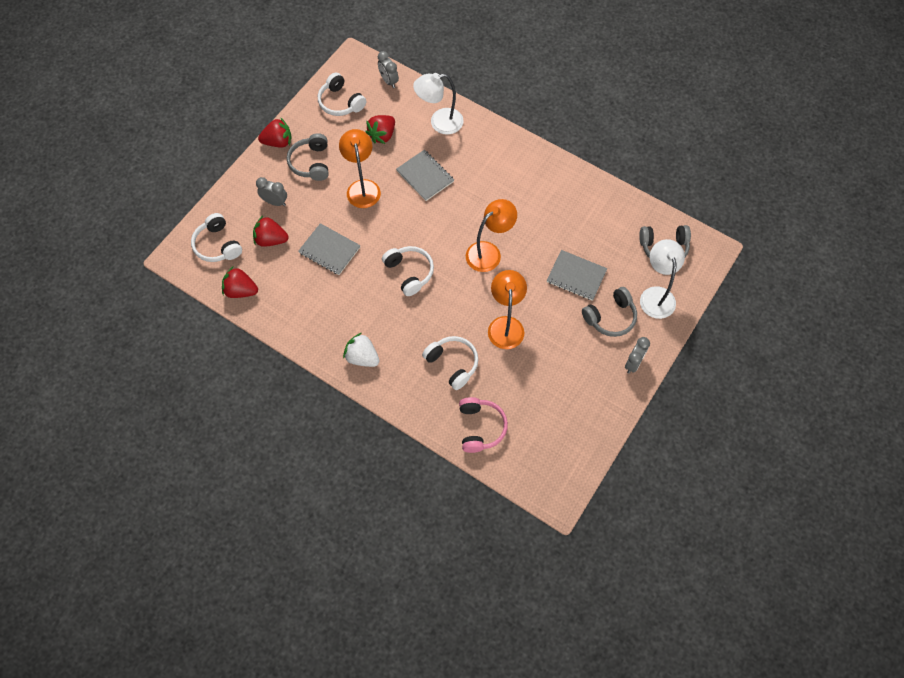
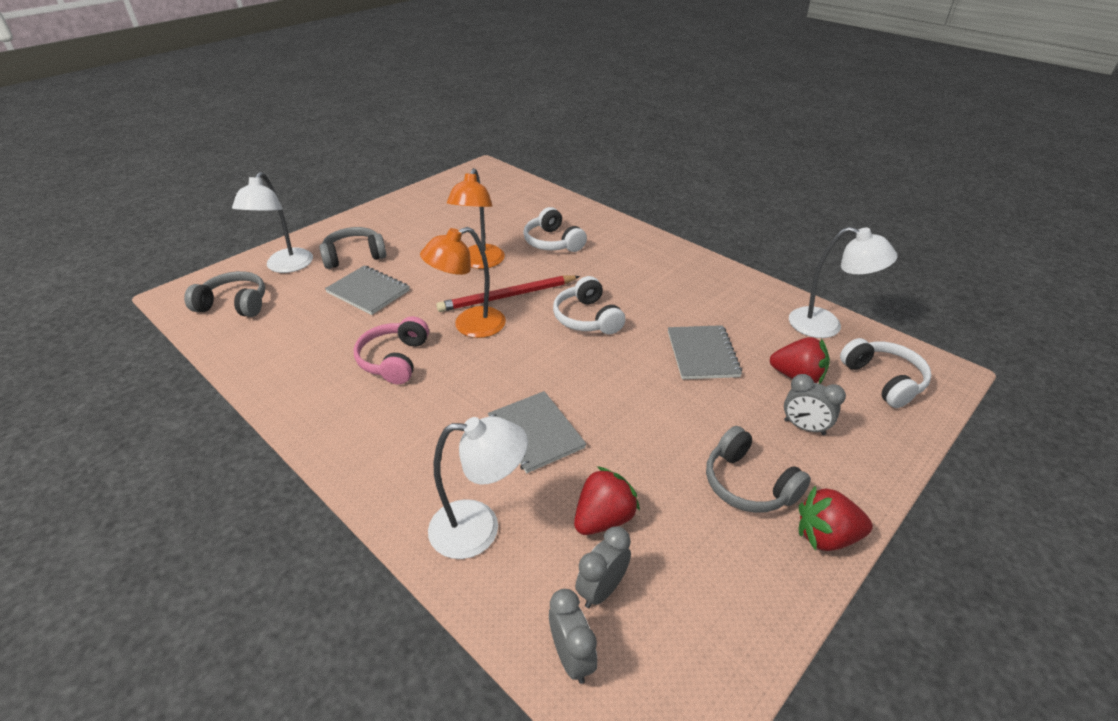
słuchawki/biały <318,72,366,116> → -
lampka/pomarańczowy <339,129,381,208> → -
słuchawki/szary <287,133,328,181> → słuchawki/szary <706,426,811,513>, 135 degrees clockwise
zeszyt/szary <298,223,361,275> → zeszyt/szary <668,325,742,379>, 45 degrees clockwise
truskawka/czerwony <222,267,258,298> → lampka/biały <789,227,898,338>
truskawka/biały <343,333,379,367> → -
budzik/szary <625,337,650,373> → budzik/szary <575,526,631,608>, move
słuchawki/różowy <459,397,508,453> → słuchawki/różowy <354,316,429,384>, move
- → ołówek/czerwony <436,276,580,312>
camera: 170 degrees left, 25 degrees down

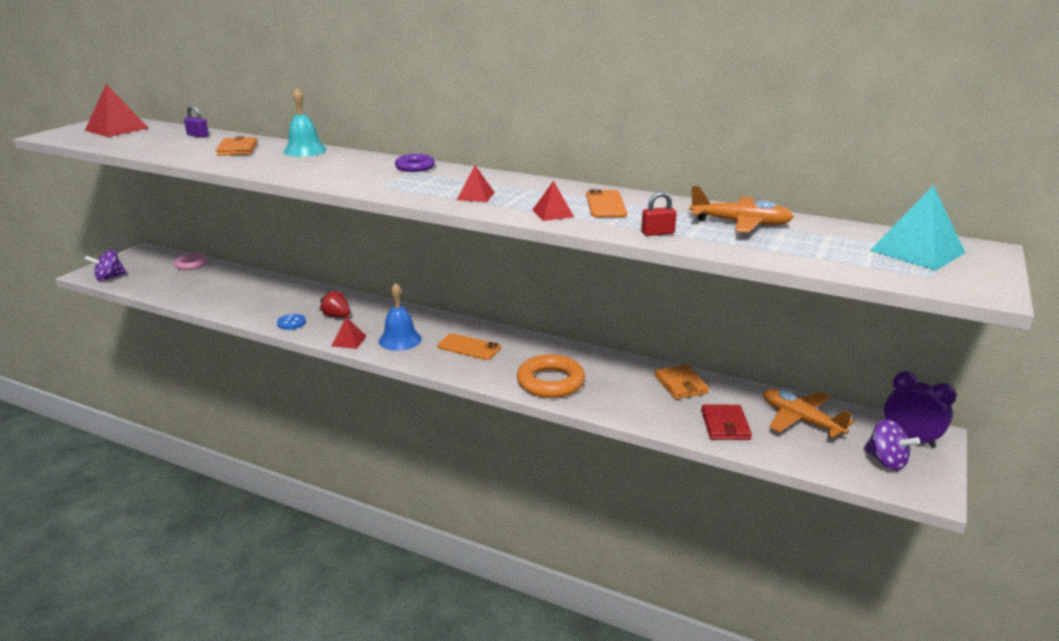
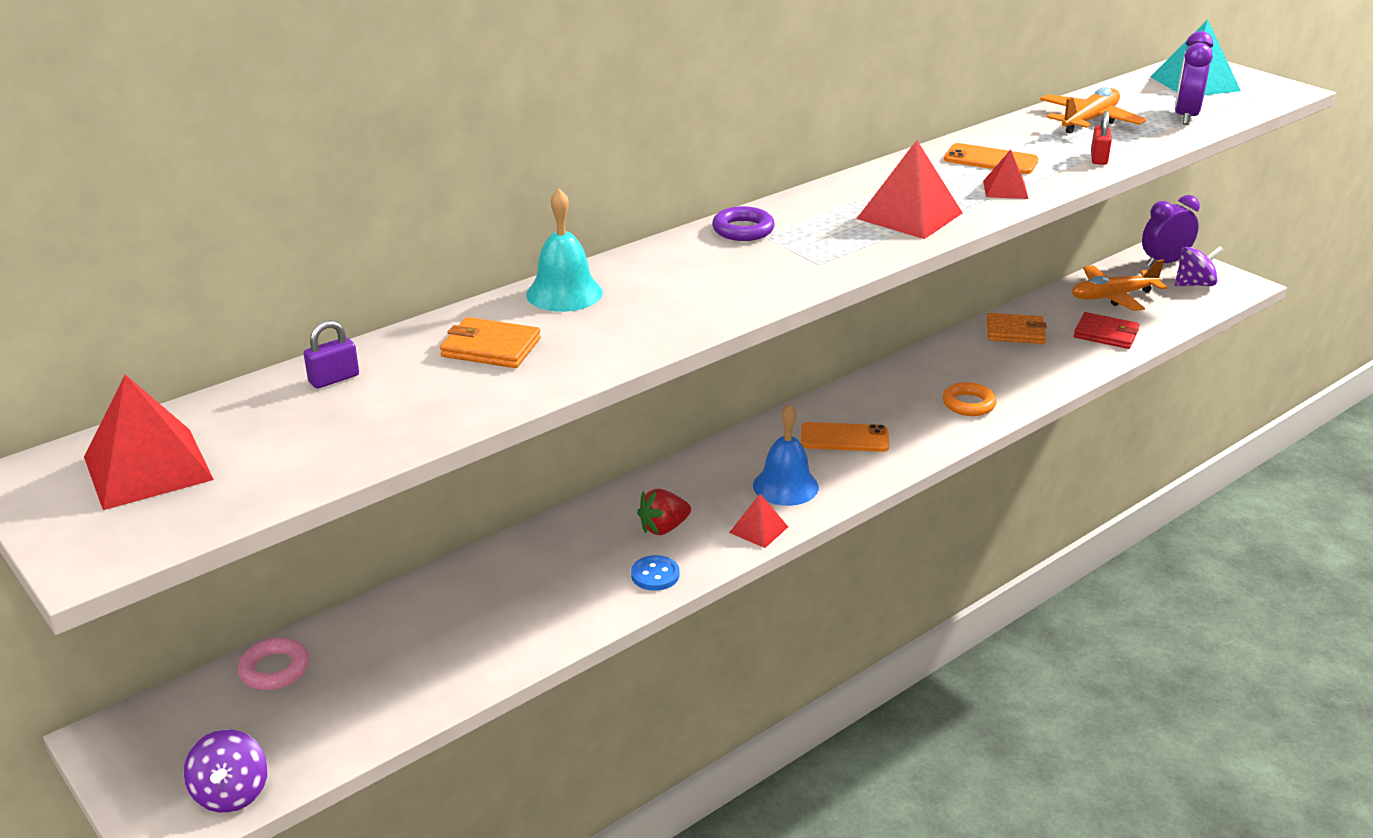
piramida/czerwony <457,166,495,202> → piramida/czerwony <857,140,963,239>, x1.80
telefon/pomarańczowy <437,333,501,360> → telefon/pomarańczowy <801,422,889,452>, 45 degrees clockwise
pierścień/pomarańczowy <517,354,585,398> → pierścień/pomarańczowy <942,382,997,416>, x0.61
- → budzik/fioletowy <1175,31,1213,125>
camera: 65 degrees left, 5 degrees up

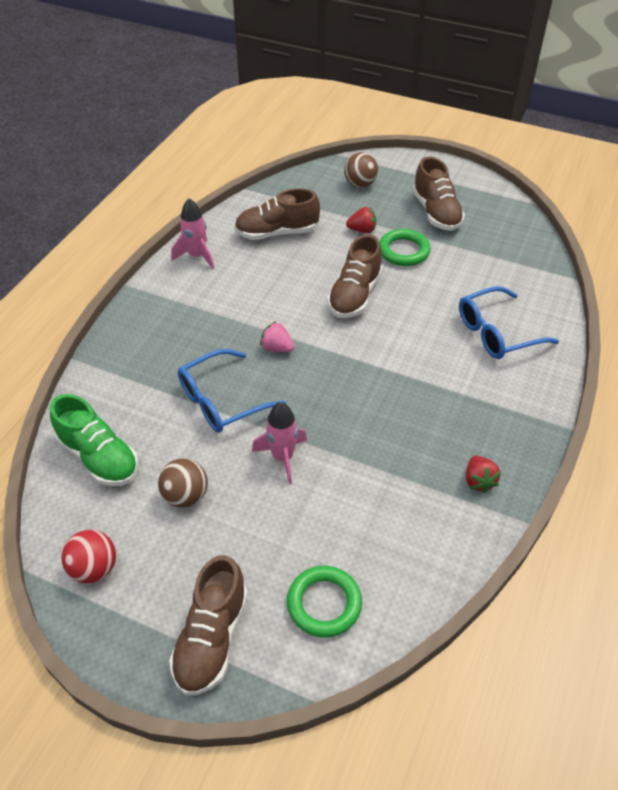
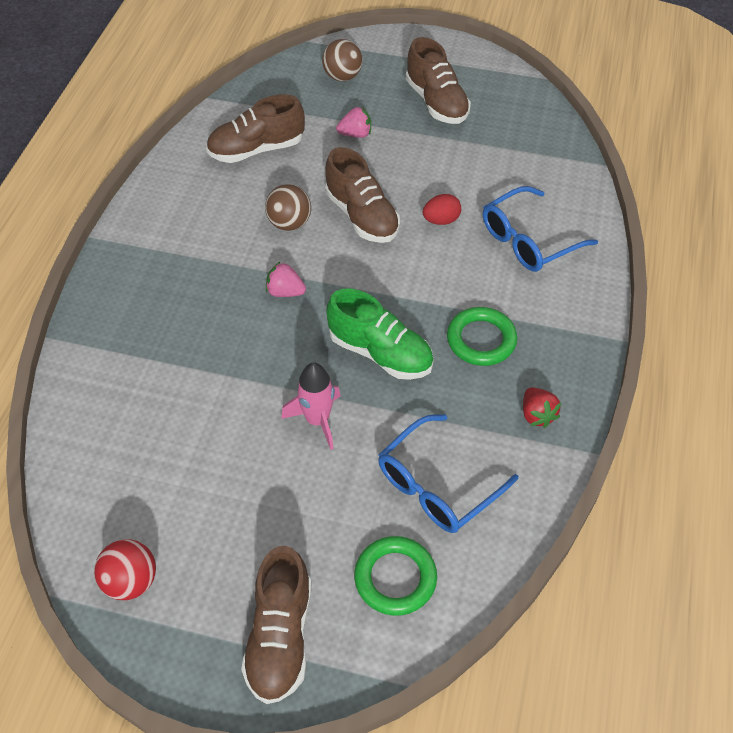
rakieta/różowy <171,198,214,269> → -
truskawka/czerwony <346,207,377,233> → truskawka/różowy <336,106,371,138>
pierścień/zielony <379,229,431,266> → pierścień/zielony <447,307,517,366>, move
but/brązowy <327,235,382,318> → but/brązowy <325,147,400,243>, 45 degrees counterclockwise
okulary/niebieski <178,349,287,433> → okulary/niebieski <378,414,519,533>, move
but/zielony <50,394,139,486> → but/zielony <326,289,434,380>, move
piłka/brązowy <158,458,208,508> → piłka/brązowy <265,184,311,231>, move
- → jajko/czerwony <423,194,461,225>
camera: 10 degrees left, 5 degrees up

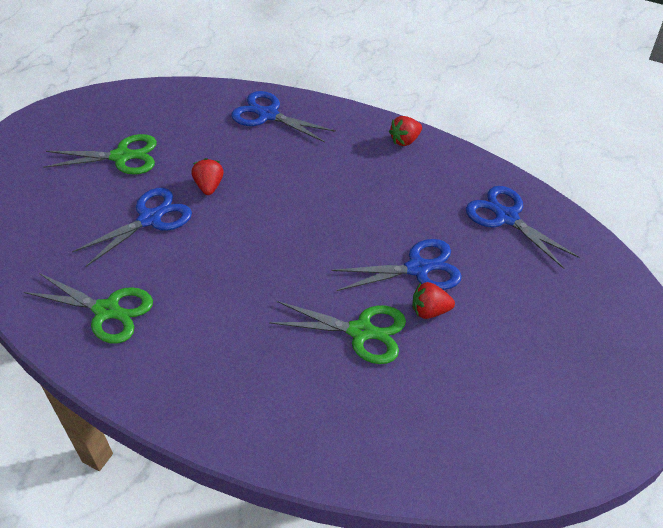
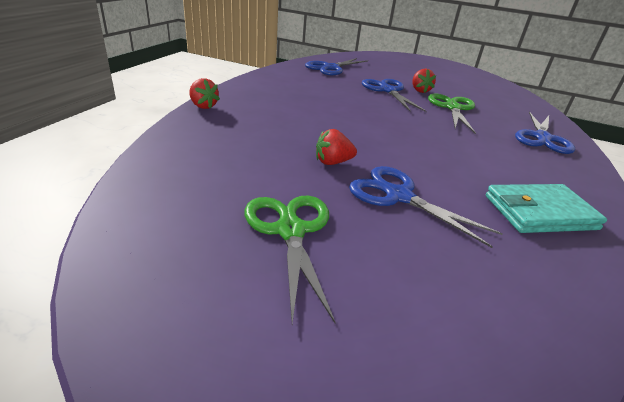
nożyczki/niebieski <231,91,336,142> → nożyczki/niebieski <515,112,575,154>, move
truskawka/czerwony <389,116,422,146> → truskawka/czerwony <189,78,220,109>, move
nożyczki/zielony <24,273,153,344> → portfel/turkusowy <486,184,607,233>
camera: 100 degrees left, 15 degrees down

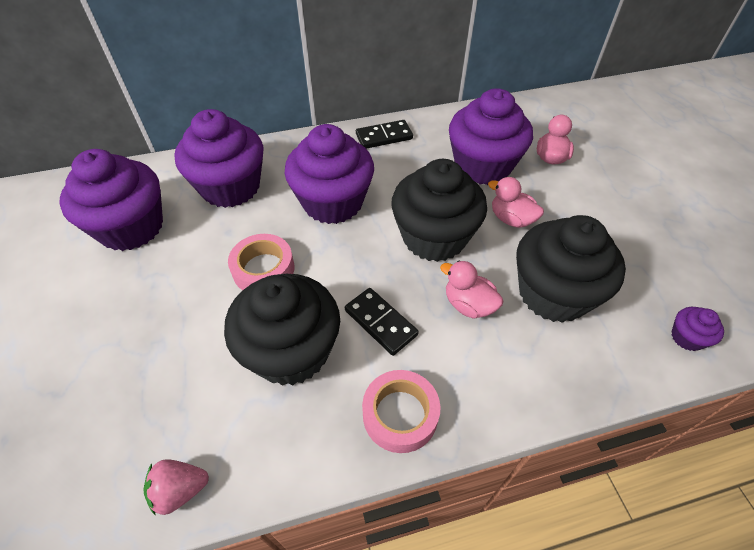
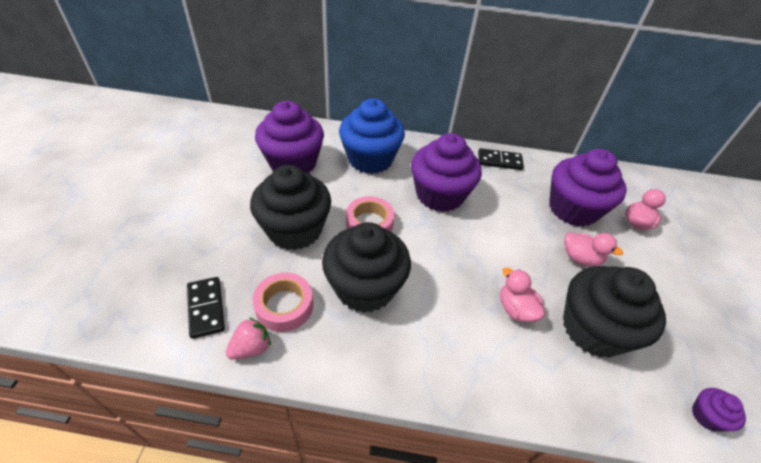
muffinka/fioletowy <174,109,263,208> → muffinka/niebieski <339,98,405,174>
muffinka/czarny <391,159,487,262> → muffinka/czarny <250,165,331,250>, move
kaczka/różowy <488,177,544,228> → kaczka/różowy <564,232,623,266>, 150 degrees clockwise
kostka domina/czarny <345,288,419,356> → kostka domina/czarny <187,277,225,339>, move
taśma klejąca/różowy <362,370,440,453> → taśma klejąca/różowy <252,273,313,332>, move
truskawka/różowy <143,459,209,515> → truskawka/różowy <226,317,271,359>, 135 degrees clockwise
camera: 20 degrees right, 5 degrees down

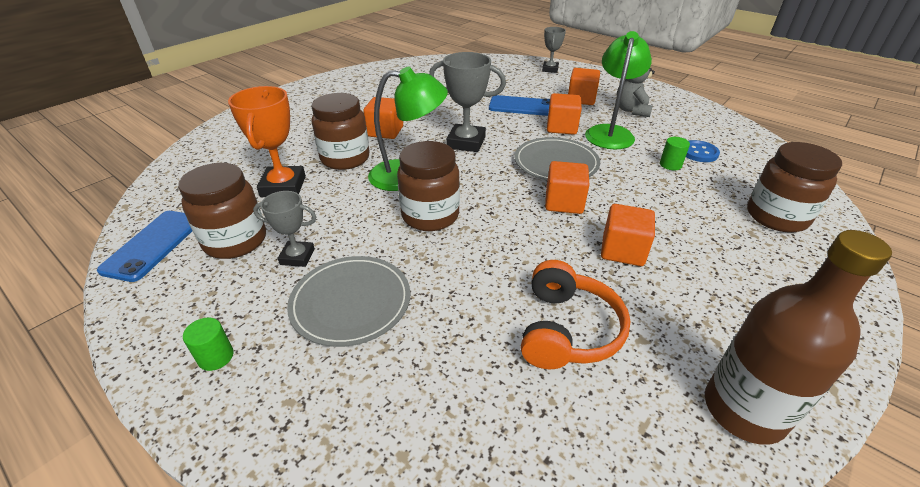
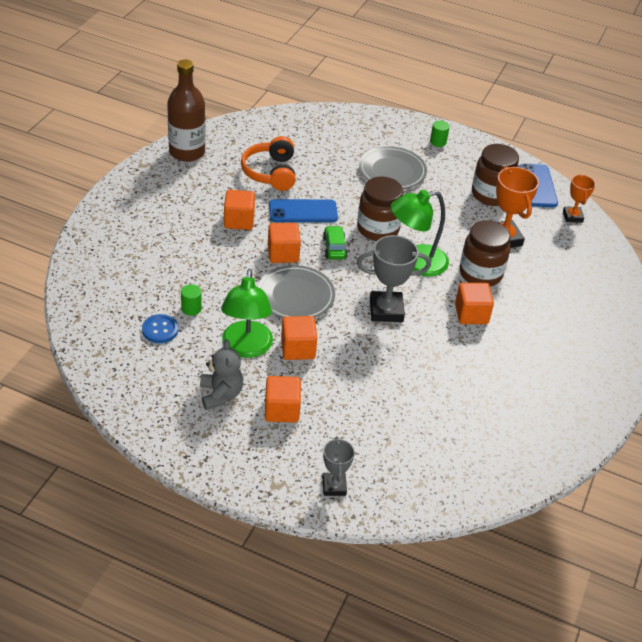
telefon/niebieski <489,95,550,116> → telefon/niebieski <269,199,338,222>, move
słoik/brązowy <747,142,842,232> → -
puchar/szary <253,191,316,267> → -
- → puchar/pomarańczowy <563,174,596,223>
- → samochód/zielony <323,226,347,260>
camera: 160 degrees right, 5 degrees up

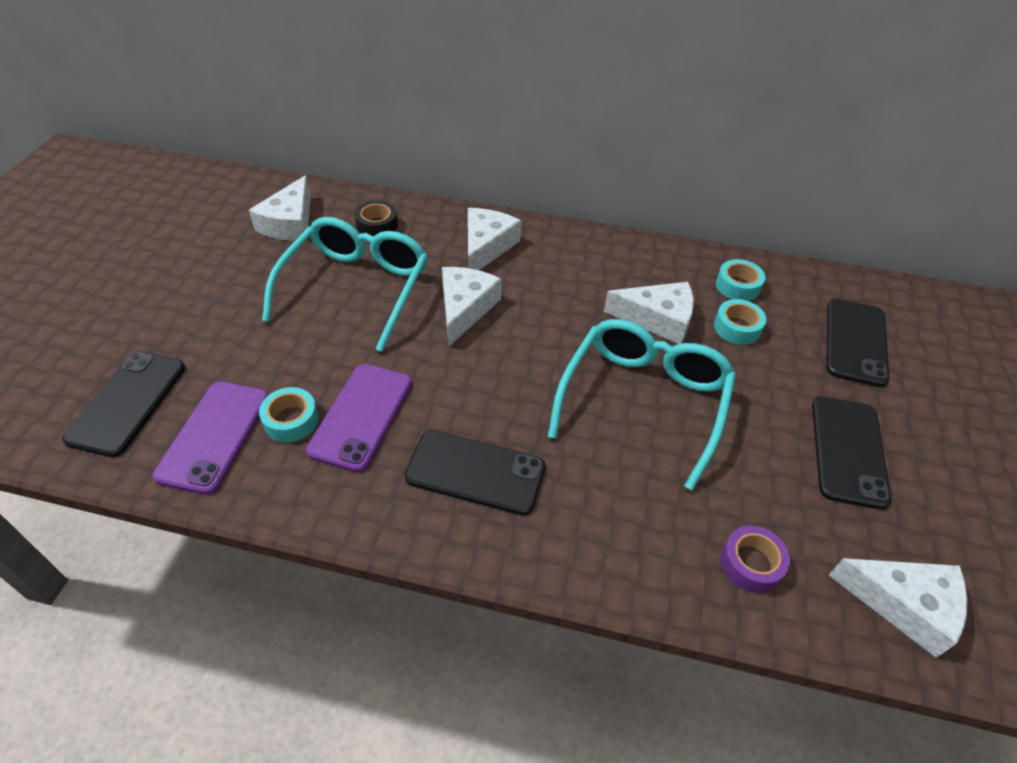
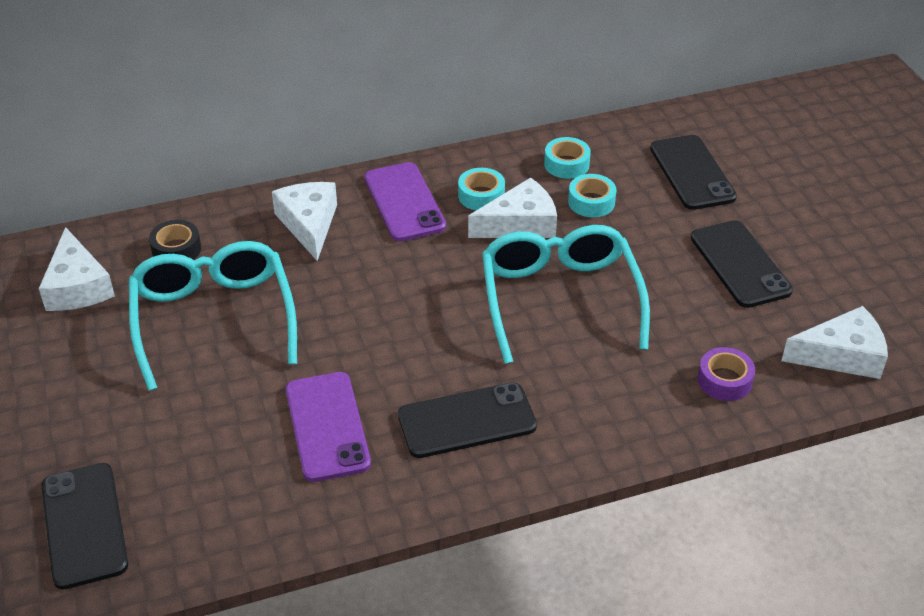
ser/biały <442,267,502,346> → -
telefon/fioletowy <153,381,268,495> → telefon/fioletowy <364,162,446,241>, move
taśma klejąca/turkusowy <259,387,319,442> → taśma klejąca/turkusowy <458,168,505,210>, move
camera: 30 degrees left, 5 degrees down

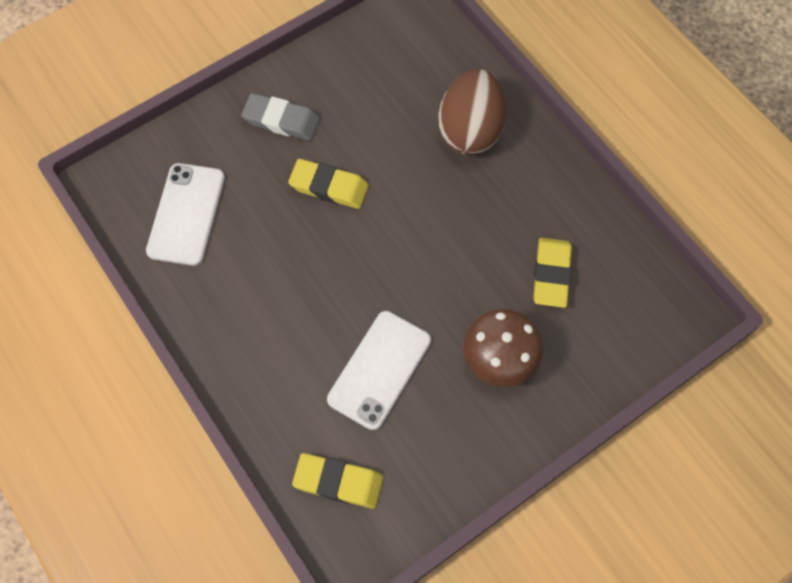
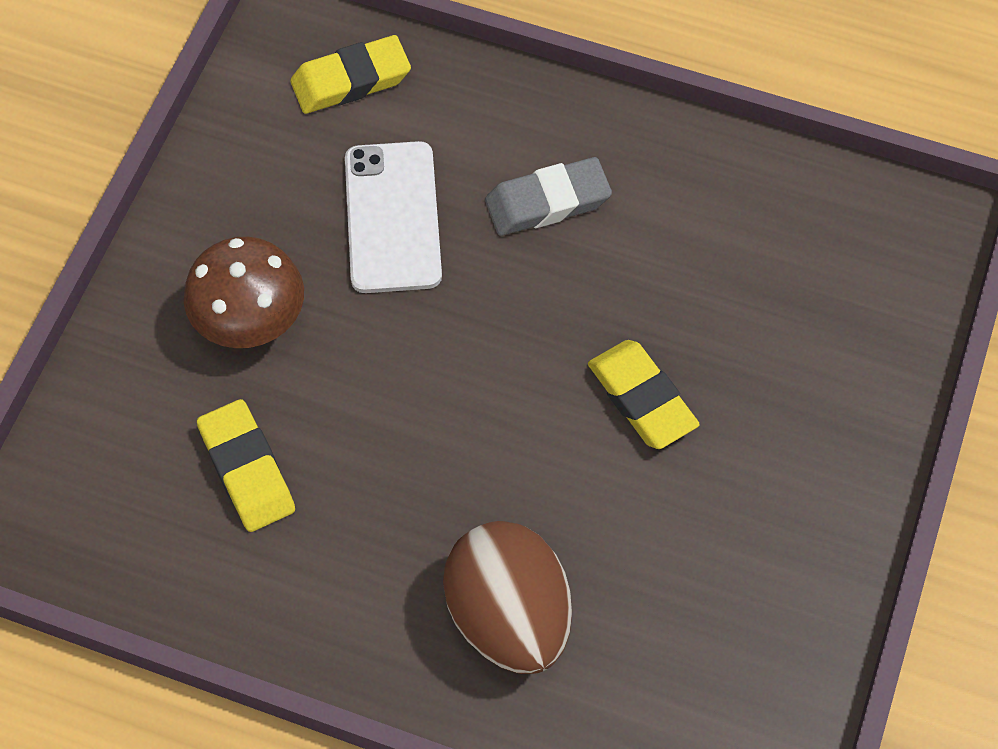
gumka do mazania/szary <241,93,320,141> → gumka do mazania/szary <485,157,612,236>, move
gumka do mazania/żółty <288,159,369,209> → gumka do mazania/żółty <588,340,700,449>, 75 degrees clockwise
telefon/biały <146,163,225,266> → -
camera: 145 degrees right, 5 degrees down

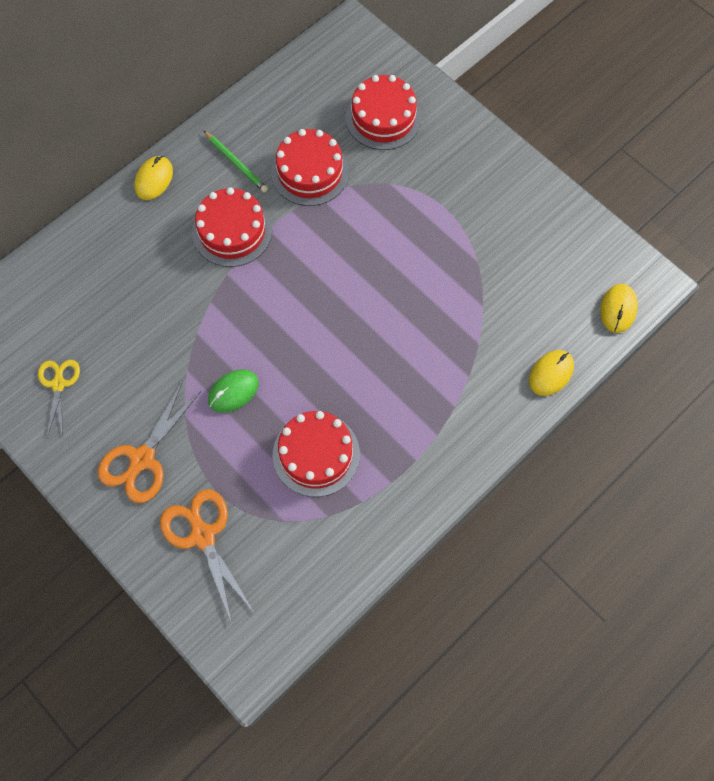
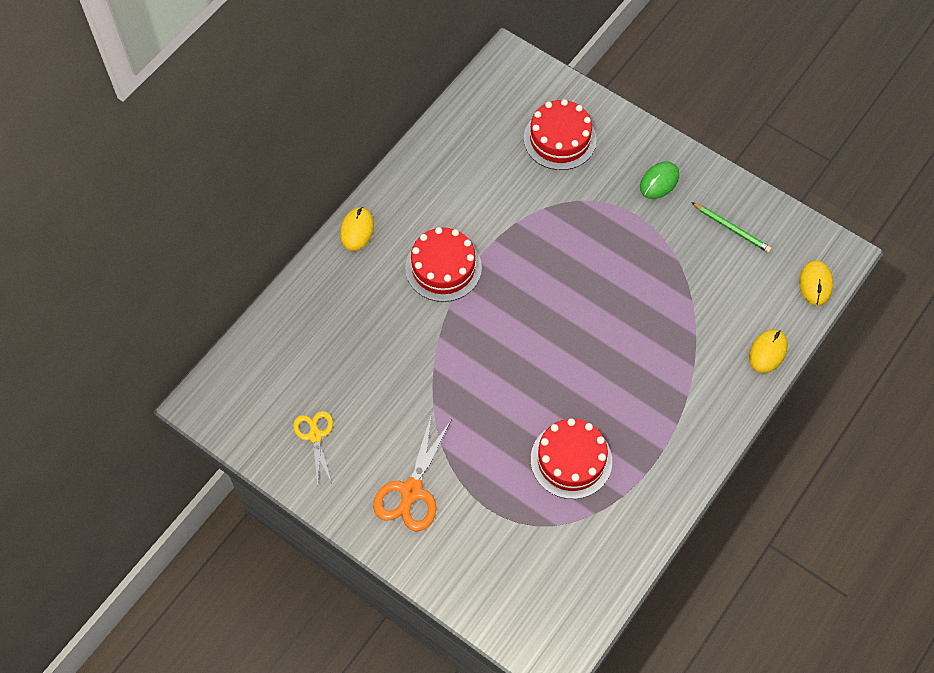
tort/czerwony <271,129,349,206> → -
ołówek/zielony <204,131,268,192> → ołówek/zielony <691,202,772,253>, move
myszka/zielony <208,369,259,413> → myszka/zielony <640,161,679,199>, move
nożyczki/pomarańczowy <160,489,254,623> → -
camera: 10 degrees left, 5 degrees down

